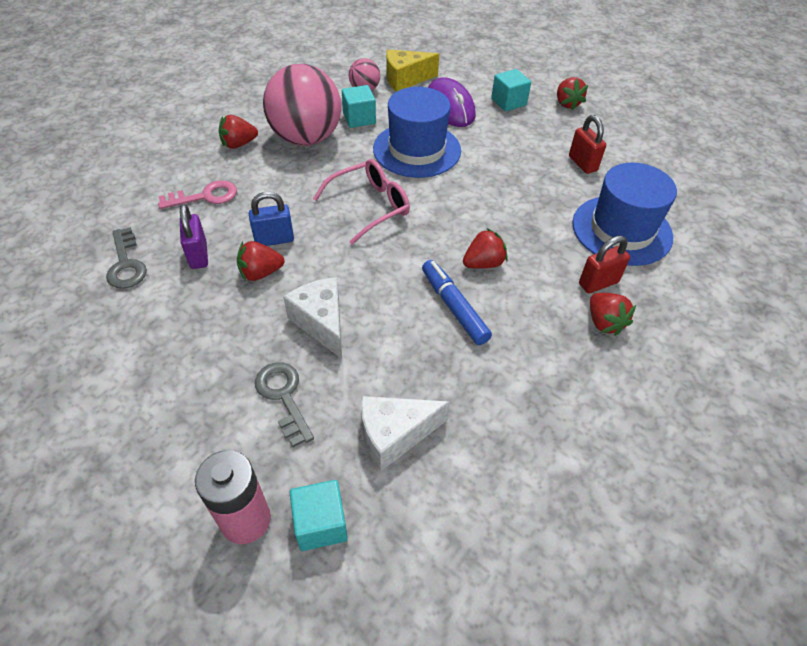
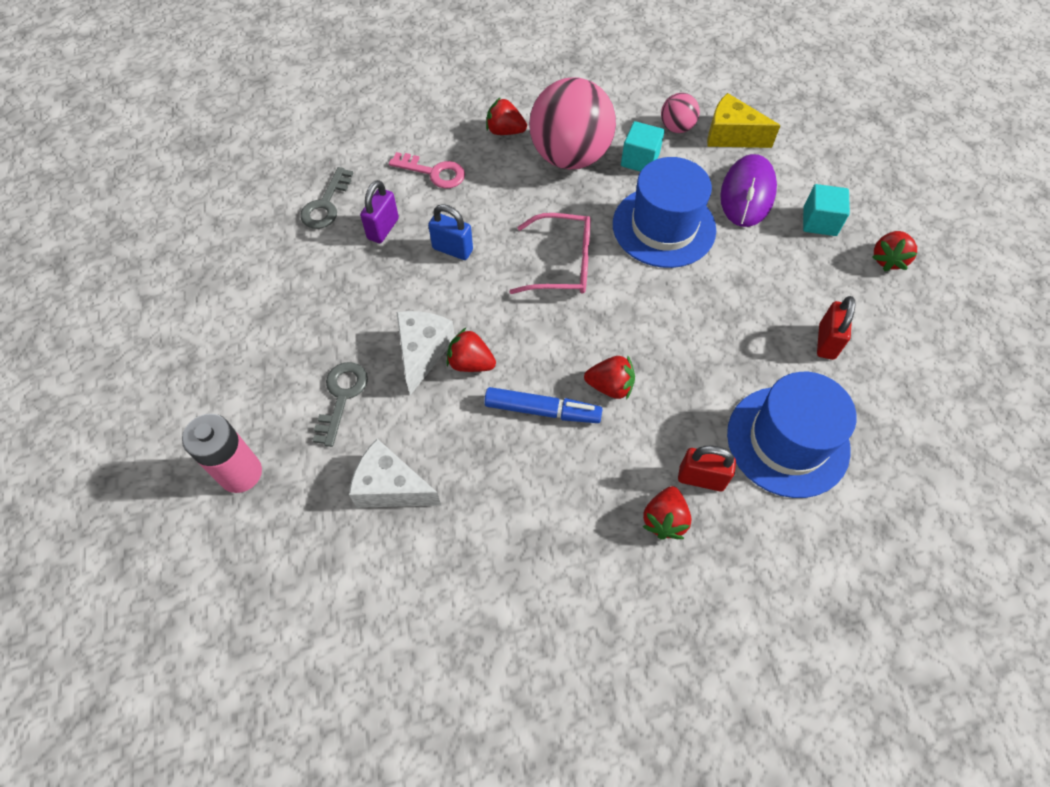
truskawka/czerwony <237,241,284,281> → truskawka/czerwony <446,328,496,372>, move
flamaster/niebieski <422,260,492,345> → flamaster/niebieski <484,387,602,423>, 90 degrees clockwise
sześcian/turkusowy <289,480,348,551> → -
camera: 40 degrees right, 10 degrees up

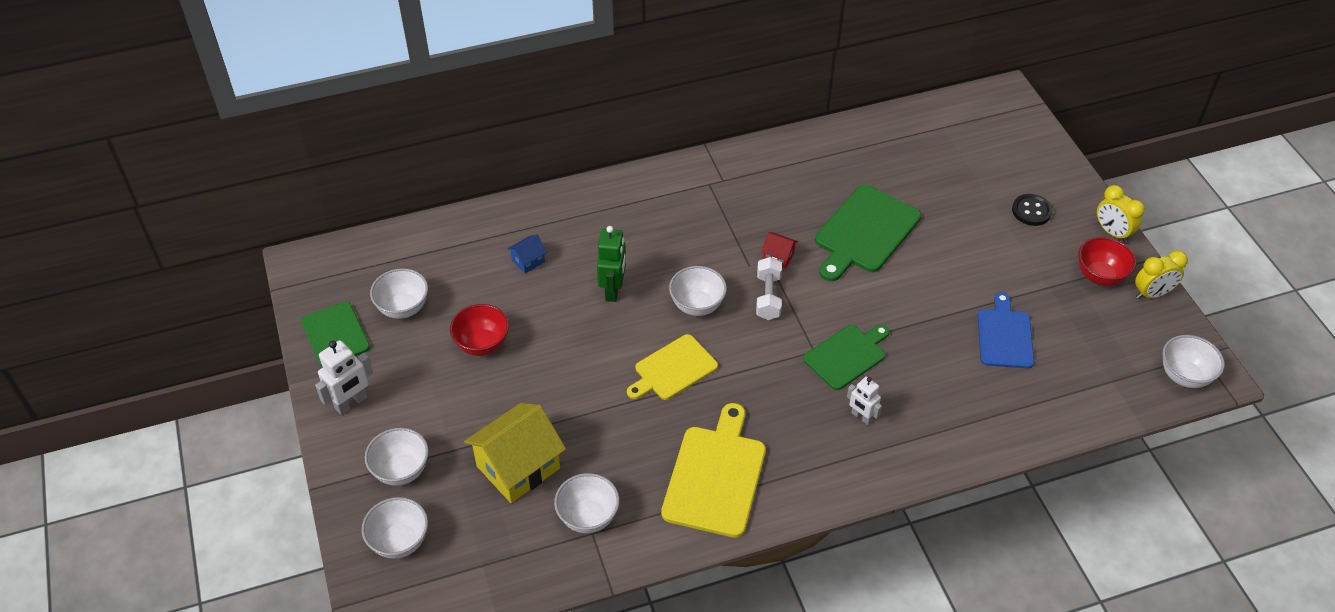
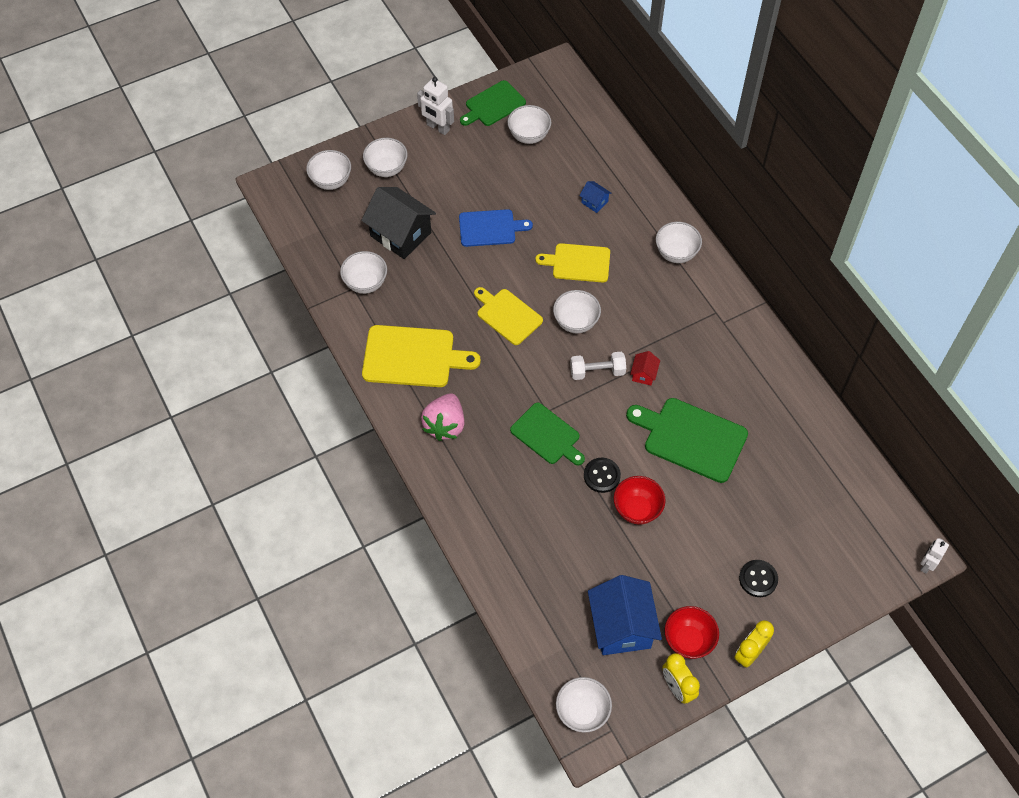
robot/zielony <597,226,626,302> → deska do krojenia/żółty <535,243,610,283>
deska do krojenia/niebieski <977,292,1034,368> → deska do krojenia/niebieski <459,209,533,247>, move
miska/czerwony <450,304,509,356> → miska/czerwony <614,476,666,524>, move
robot/biały <847,377,882,425> → robot/biały <920,538,949,574>, move
domek/żółty <464,403,566,503> → domek/czarny <361,187,436,259>
- → miska/biały <656,222,702,263>
- → truskawka/różowy <421,393,465,441>
- → guzik/czarny <584,458,621,493>
- → domek/niebieski <588,575,662,655>
camera: 80 degrees right, 10 degrees up

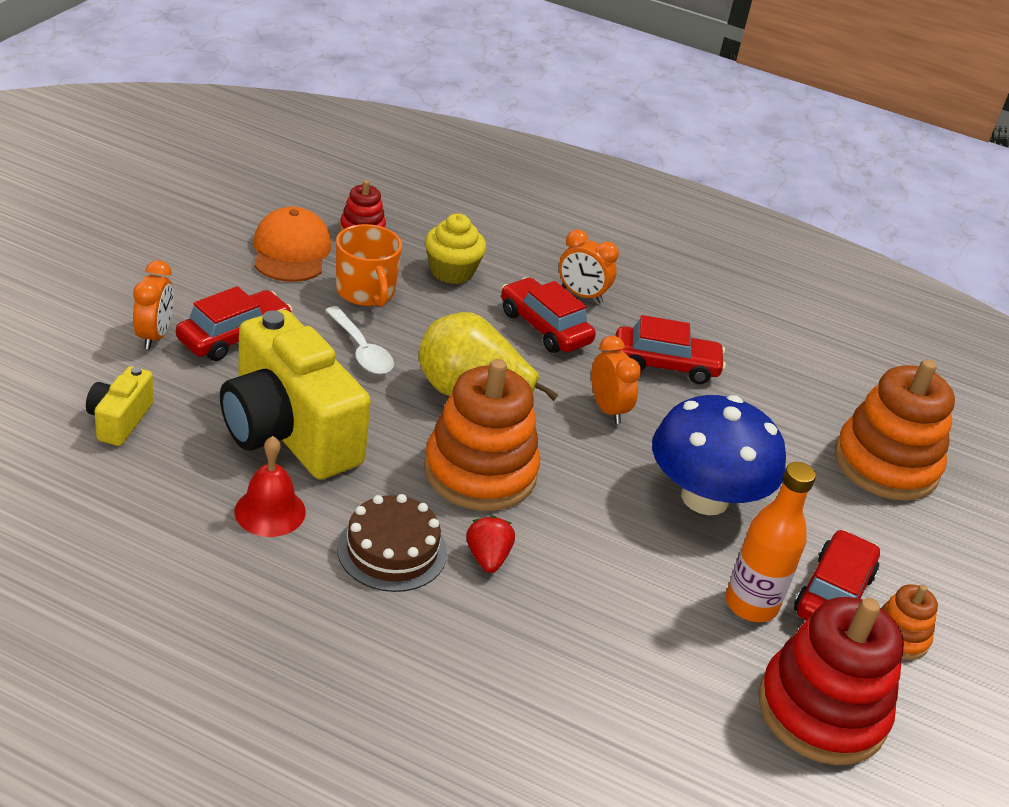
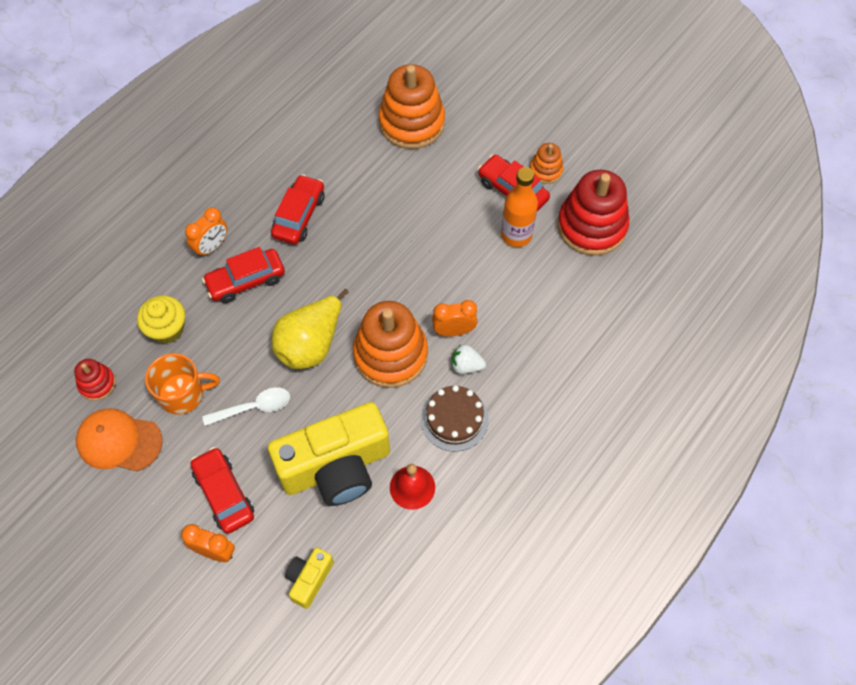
budzik/pomarańczowy <591,336,641,424> → budzik/pomarańczowy <432,300,478,336>, move
aparat fotograficzny/żółty <86,366,154,446> → aparat fotograficzny/żółty <285,548,334,609>, 90 degrees clockwise
grzyb/niebieski <652,395,786,515> → -
truskawka/czerwony <466,516,515,573> → truskawka/biały <452,344,486,374>
camera: 70 degrees left, 25 degrees up

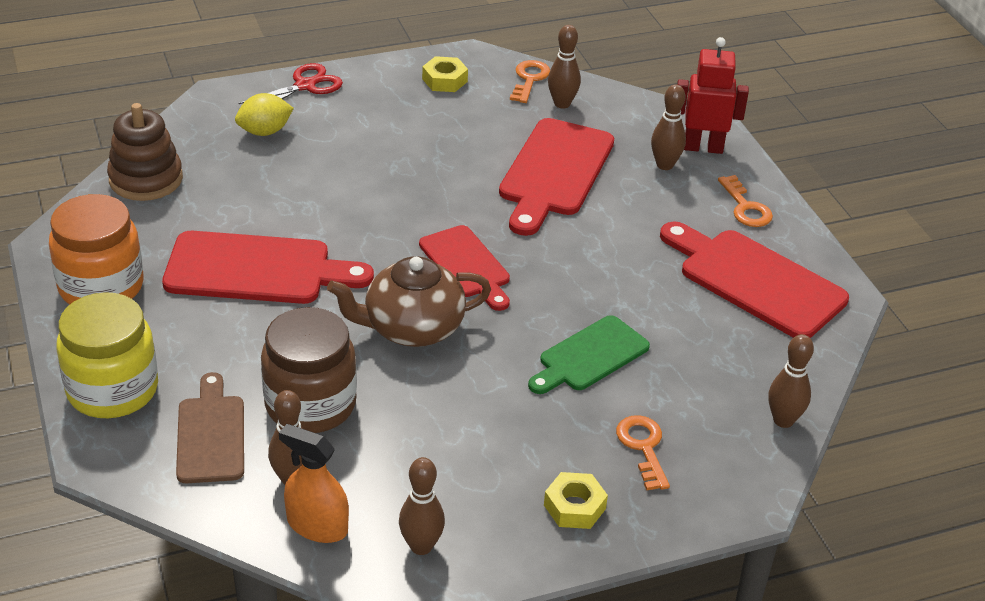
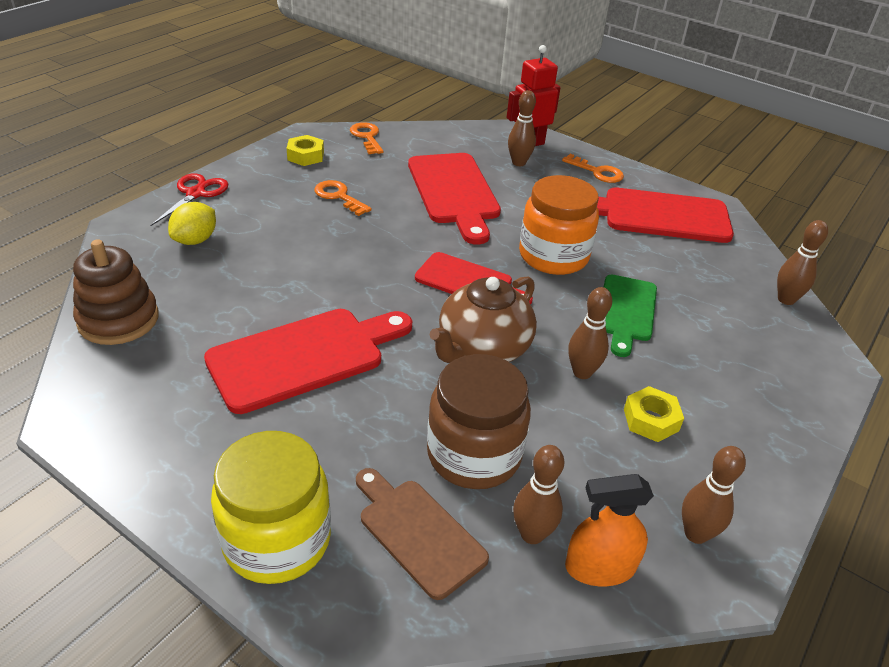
kręgiel/brązowy <548,25,581,109> → kręgiel/brązowy <568,287,612,379>, move
słoik/pomarańczowy <49,194,143,305> → słoik/pomarańczowy <519,175,599,275>, move
klucz/pomarańczowy <616,415,670,490> → klucz/pomarańczowy <314,180,372,216>, move
nakrętka/żółty <544,472,608,529> → nakrętka/żółty <624,386,684,442>, move
camera: 35 degrees left, 0 degrees up

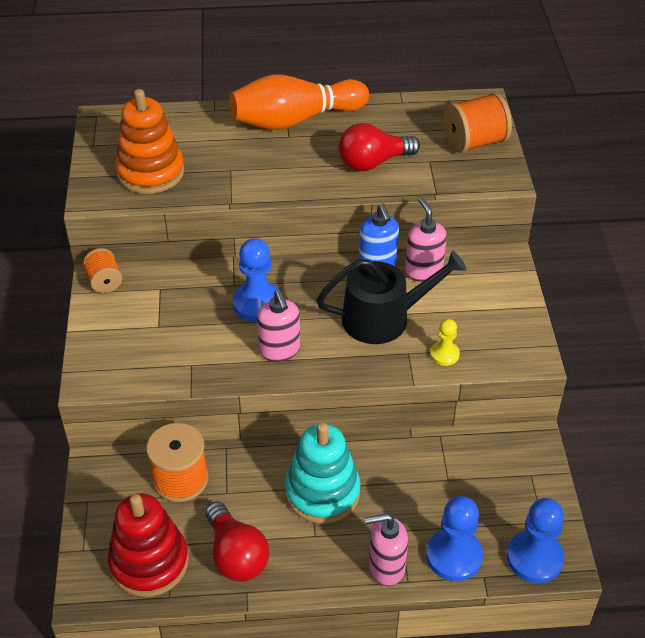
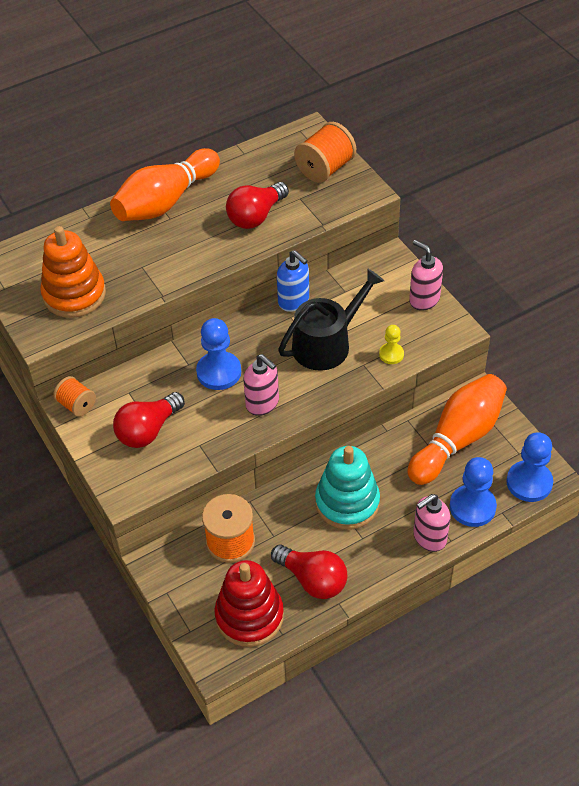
dozownik mydła/różowy <405,197,447,282> → dozownik mydła/różowy <409,240,443,311>, move
- → kręgiel/pomarańczowy <408,374,507,485>
- → żarówka/czerwony <113,392,185,448>
camera: 25 degrees left, 5 degrees up

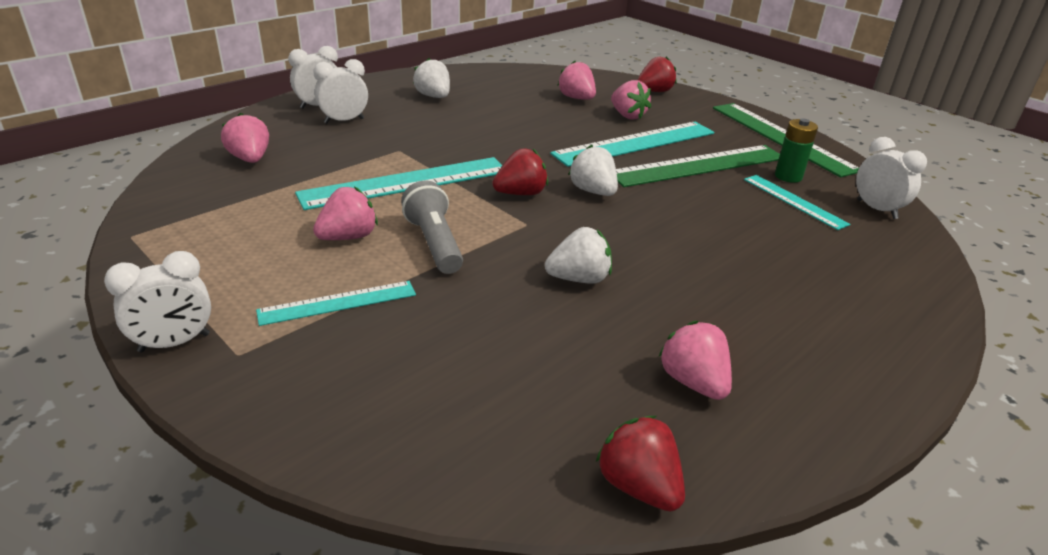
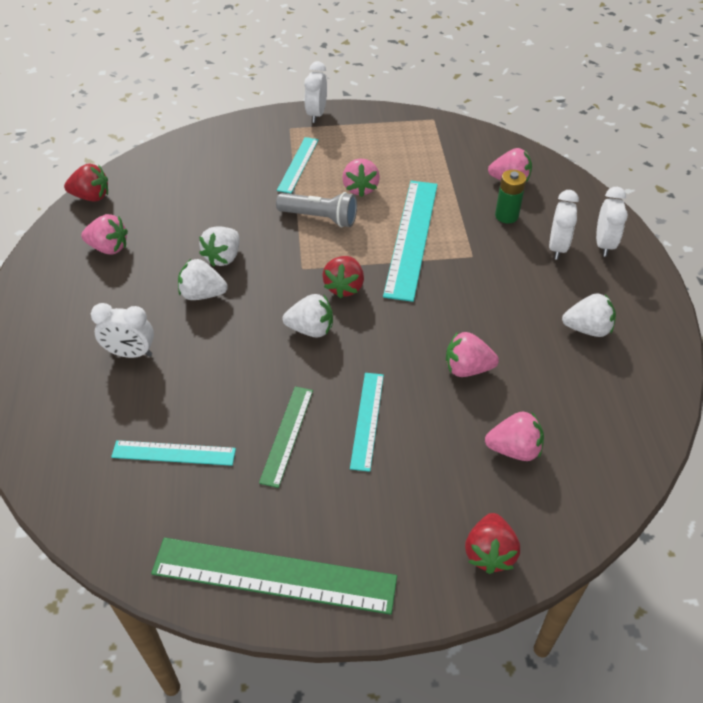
truskawka/różowy <611,80,651,119> → truskawka/różowy <446,332,499,377>, move
bateria/zielony <775,118,818,183> → bateria/zielony <495,170,526,223>, move
linijka/turkusowy <550,122,714,167> → linijka/turkusowy <350,373,384,472>, x0.56
budzik/biały <856,137,927,219> → budzik/biały <91,303,154,358>, move
linijka/zielony <616,145,780,187> → linijka/zielony <259,386,313,488>, x0.56
- → truskawka/biały <178,259,228,300>
camera: 130 degrees right, 15 degrees up

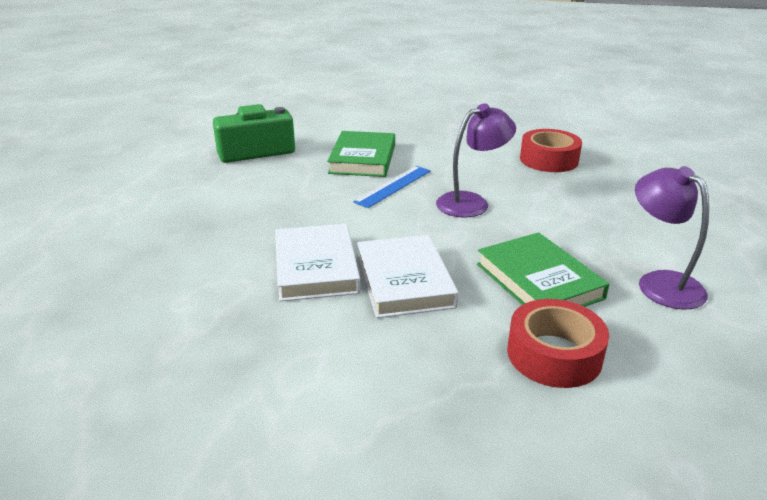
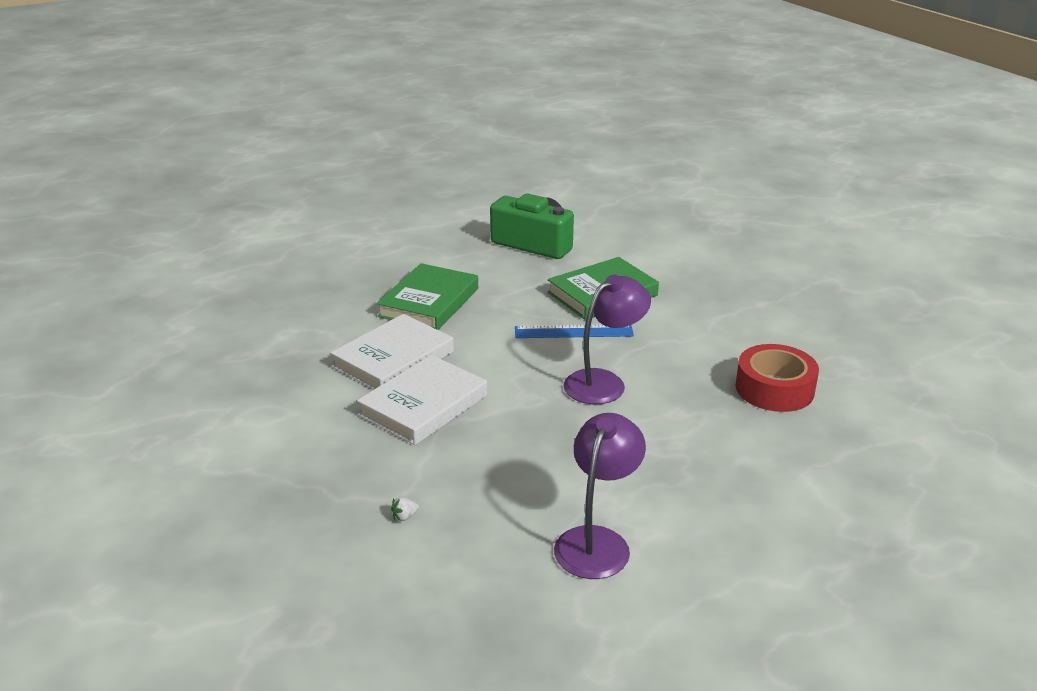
lampka/fioletowy <436,104,516,218> → lampka/fioletowy <563,275,651,404>, 60 degrees counterclockwise
książka/zielony <477,232,609,307> → książka/zielony <377,263,478,330>, move
taśma klejąca/czerwony <507,299,609,388> → truskawka/biały <391,497,419,521>
camera: 50 degrees right, 0 degrees up

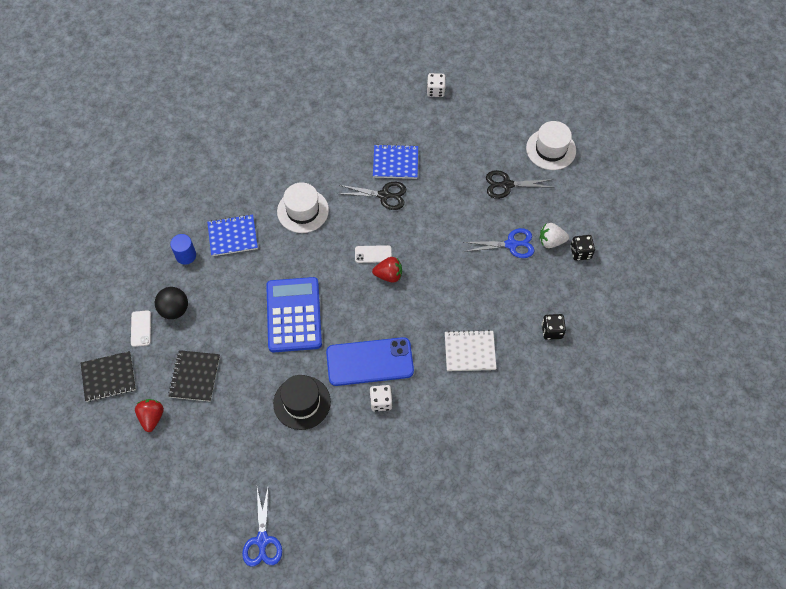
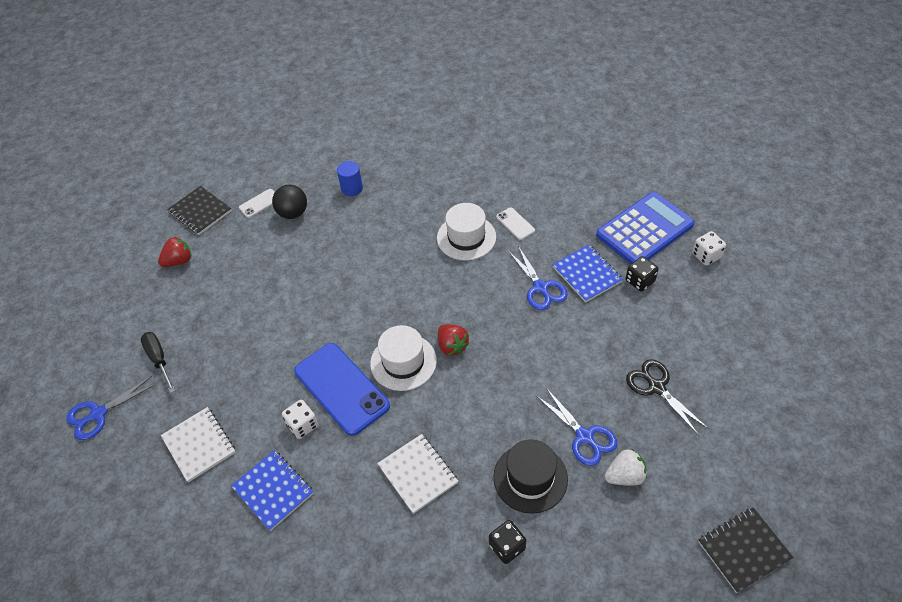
kapelusz/biały <526,121,576,170> → kapelusz/biały <370,325,437,391>, move
nożyczki/czarny <339,182,406,210> → nożyczki/niebieski <508,246,568,310>
zeszyt/niebieski <207,214,258,256> → zeszyt/niebieski <231,450,314,531>, move
truskawka/biały <540,223,569,248> → truskawka/biały <605,449,647,485>, 105 degrees clockwise
kostka do gry/czarny <571,235,595,261> → kostka do gry/czarny <626,256,659,292>, move
telefon/biały <355,245,392,263> → telefon/biały <496,207,535,240>, move
kalkulator/niebieski <266,277,322,352> → kalkulator/niebieski <596,192,695,264>, move
zeszyt/czarny <168,350,220,402> → zeszyt/czarny <698,508,794,593>, move
kapelusz/czarny <273,375,331,430> → kapelusz/czarny <493,439,568,514>, move
- → śrubokręt/czarny <141,332,175,393>
- → zeszyt/biały <161,407,236,482>
camera: 60 degrees right, 10 degrees down

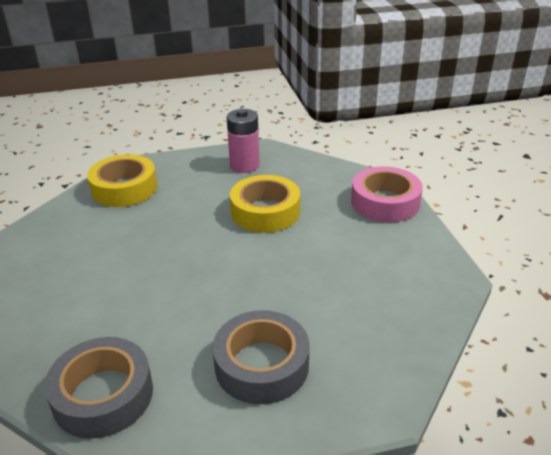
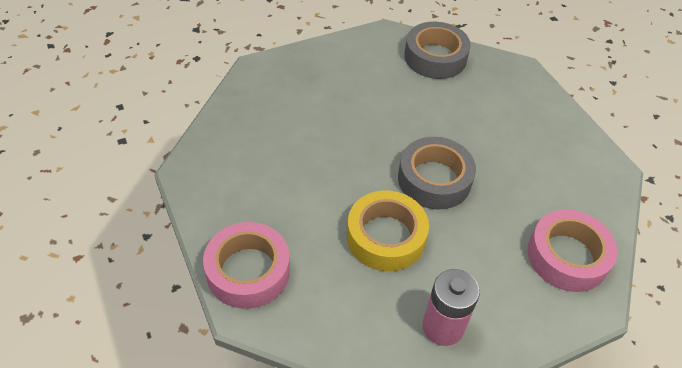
taśma klejąca/żółty <87,154,157,207> → taśma klejąca/różowy <527,210,617,292>
taśma klejąca/szary <213,310,310,404> → taśma klejąca/szary <398,137,476,209>, move
camera: 165 degrees right, 15 degrees up

